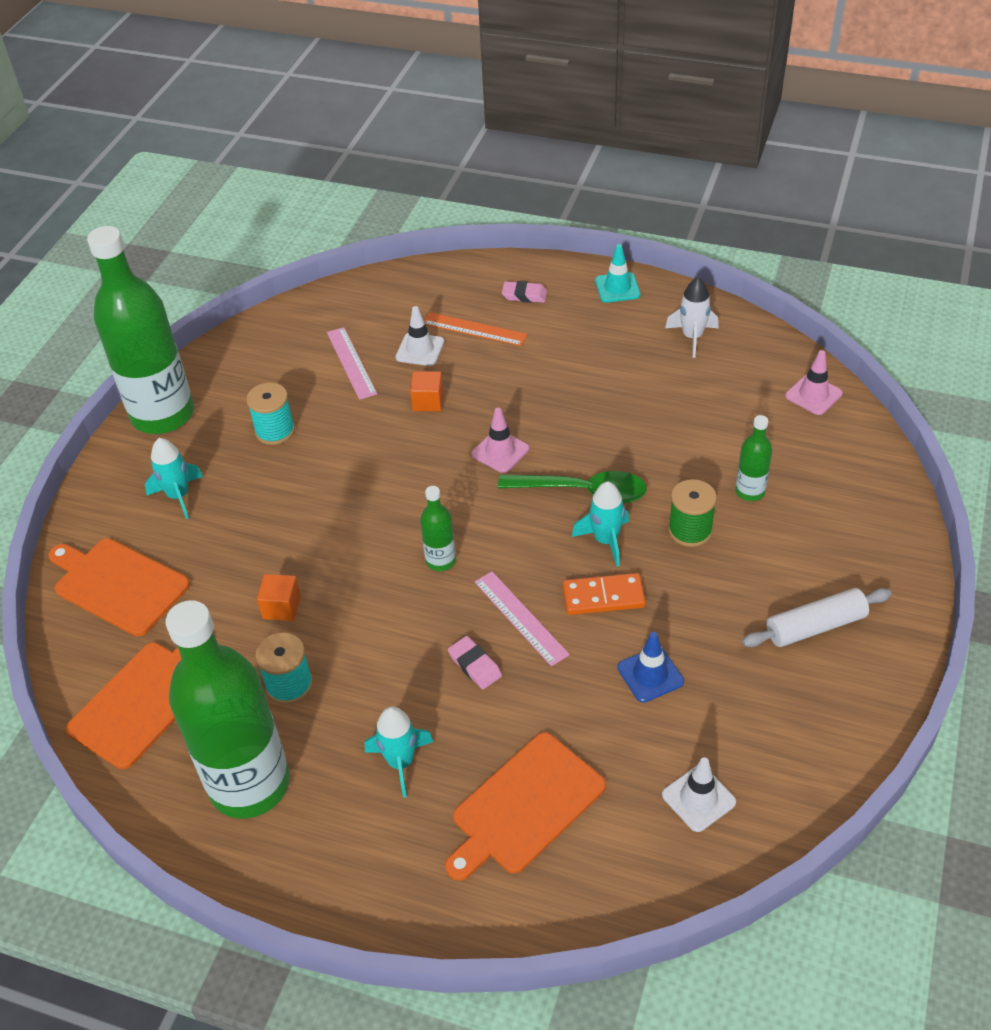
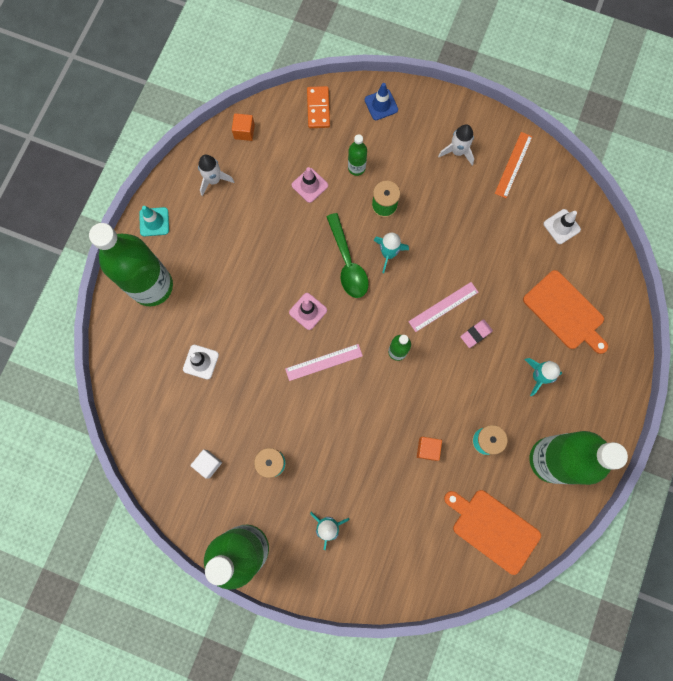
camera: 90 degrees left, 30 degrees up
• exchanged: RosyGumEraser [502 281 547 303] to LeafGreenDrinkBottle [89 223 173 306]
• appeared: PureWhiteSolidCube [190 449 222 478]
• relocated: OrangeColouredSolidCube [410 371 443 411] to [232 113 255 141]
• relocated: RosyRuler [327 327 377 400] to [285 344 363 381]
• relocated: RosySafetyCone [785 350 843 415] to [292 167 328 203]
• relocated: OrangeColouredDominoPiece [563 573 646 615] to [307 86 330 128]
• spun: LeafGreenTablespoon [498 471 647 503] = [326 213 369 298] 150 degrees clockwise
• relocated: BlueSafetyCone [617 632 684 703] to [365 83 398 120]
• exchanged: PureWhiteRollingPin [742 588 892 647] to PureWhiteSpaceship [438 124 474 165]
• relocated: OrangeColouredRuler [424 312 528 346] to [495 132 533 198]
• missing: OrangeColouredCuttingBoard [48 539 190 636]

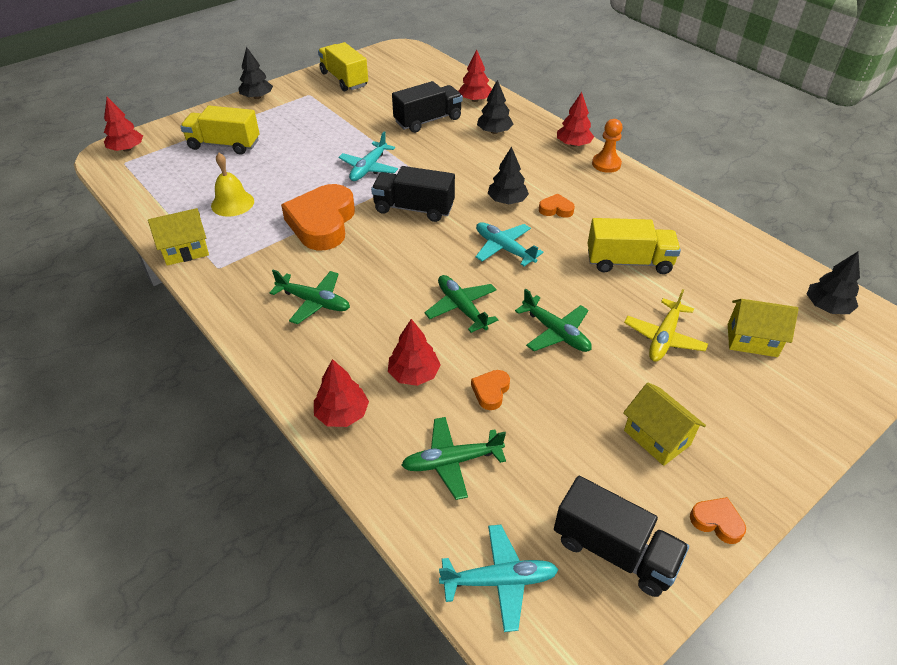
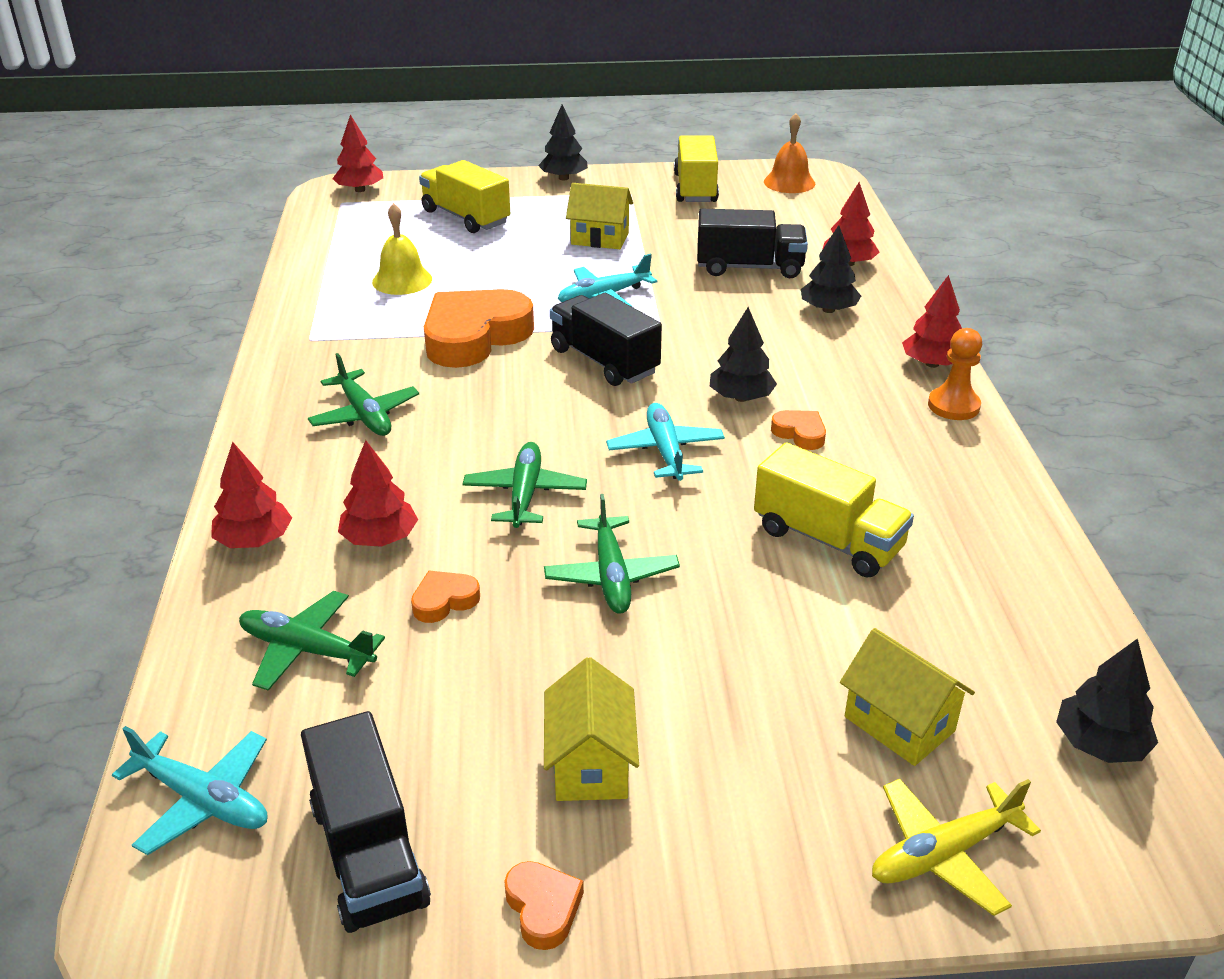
camera: 35 degrees right, 10 degrees down
• relocated: BrightYellowHouse [148 208 209 266] to [566 183 633 249]
• appeared: OrangeColouredHandBell [764 113 815 193]
• relocated: BrightYellowAeroplane [624 289 708 362] to [872 779 1041 916]

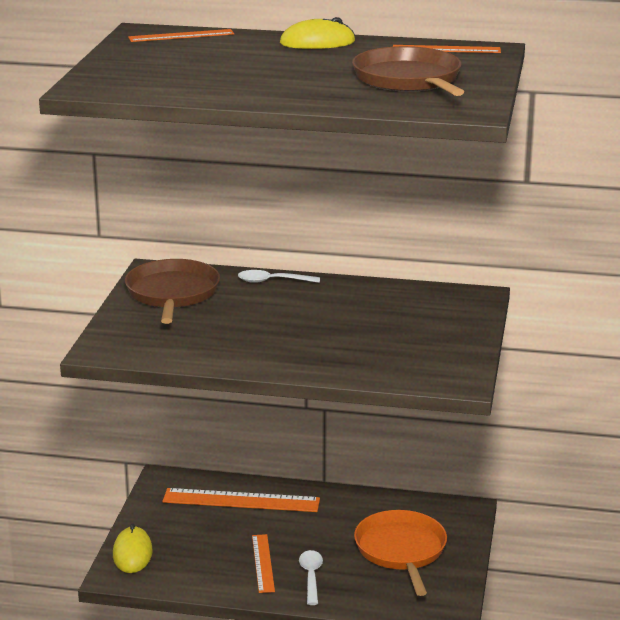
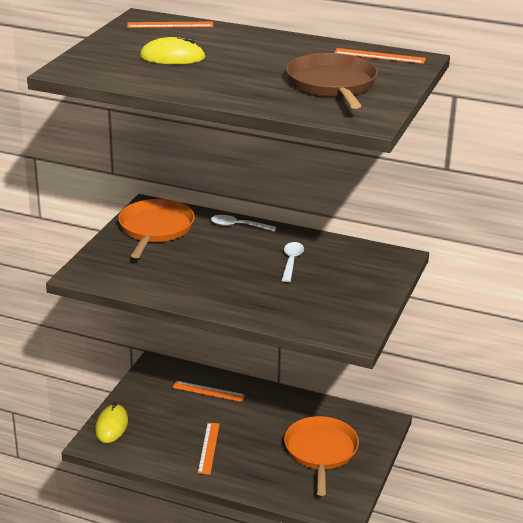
camera: 10 degrees right, 5 degrees up
• colour: RussetSkillet [125 259 220 324] to OrangeColouredSkillet [118 199 195 258]
• relocated: BrightYellowComputerMouse [280 17 355 49] to [140 37 206 64]
• size: OrangeColouredRuler [162 488 320 512] = [172 381 245 402] x0.59
• relocated: PureWhiteTablespoon [299 550 323 605] to [282 242 304 282]

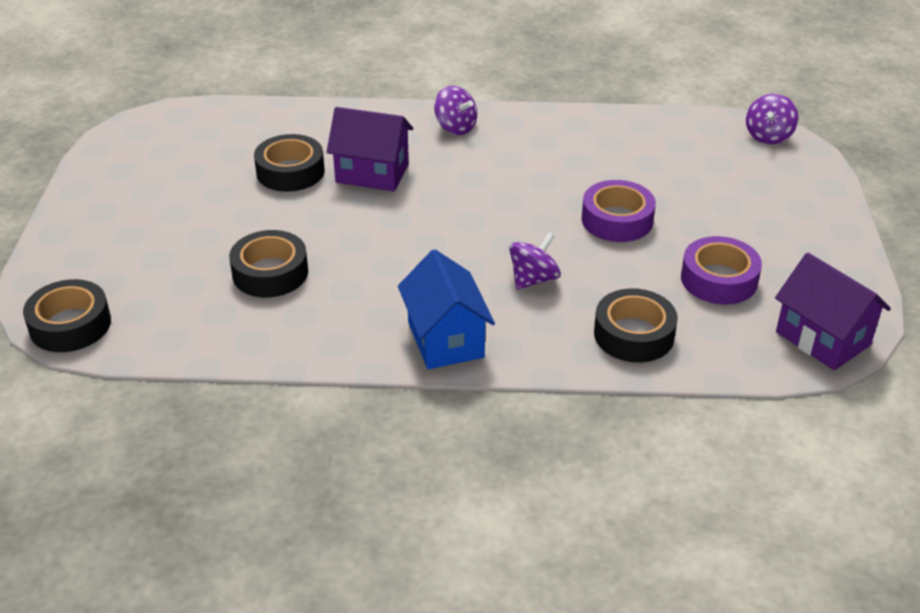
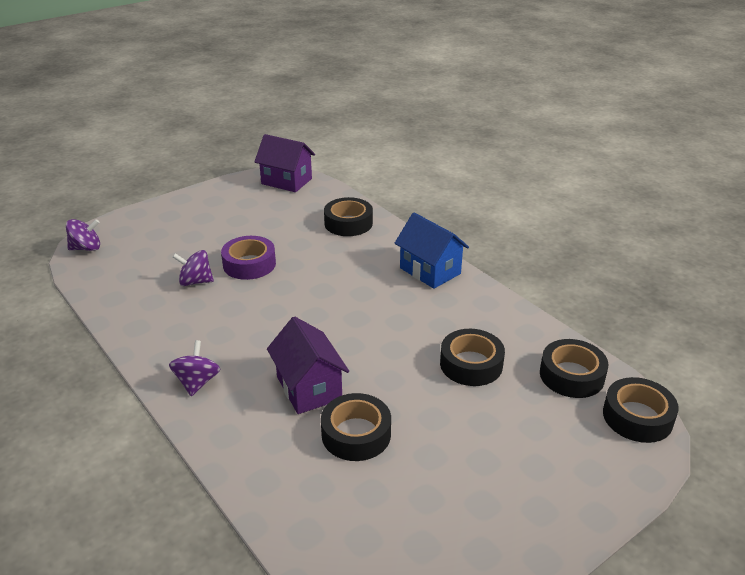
camera: 130 degrees left, 5 degrees down
• relocated: VioletSpinningTop [509 232 561 290] to [173 250 214 286]
• spun: VioletHouse [775 253 891 370] = [254 134 315 192] 75 degrees counterclockwise
• spun: BlueHouse [398 249 495 369] = [395 213 469 289] 75 degrees counterclockwise
• appeared: EbonyStickyTape [540 339 609 398]
• missing: VioletStickyTape [681 236 762 304]

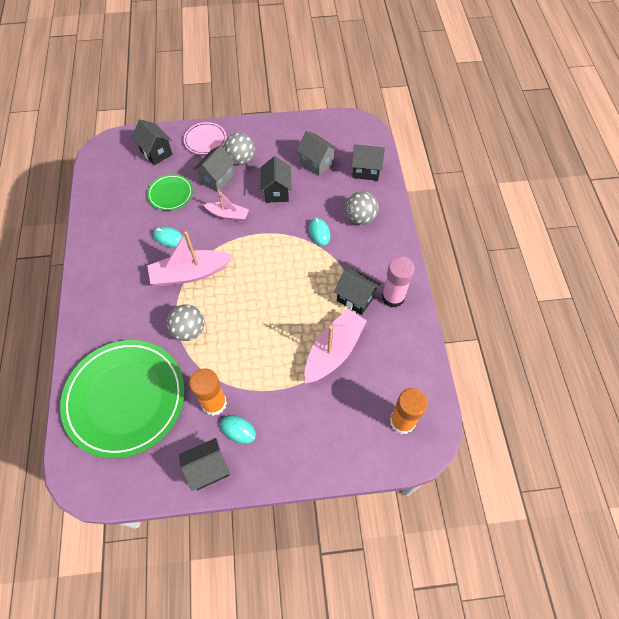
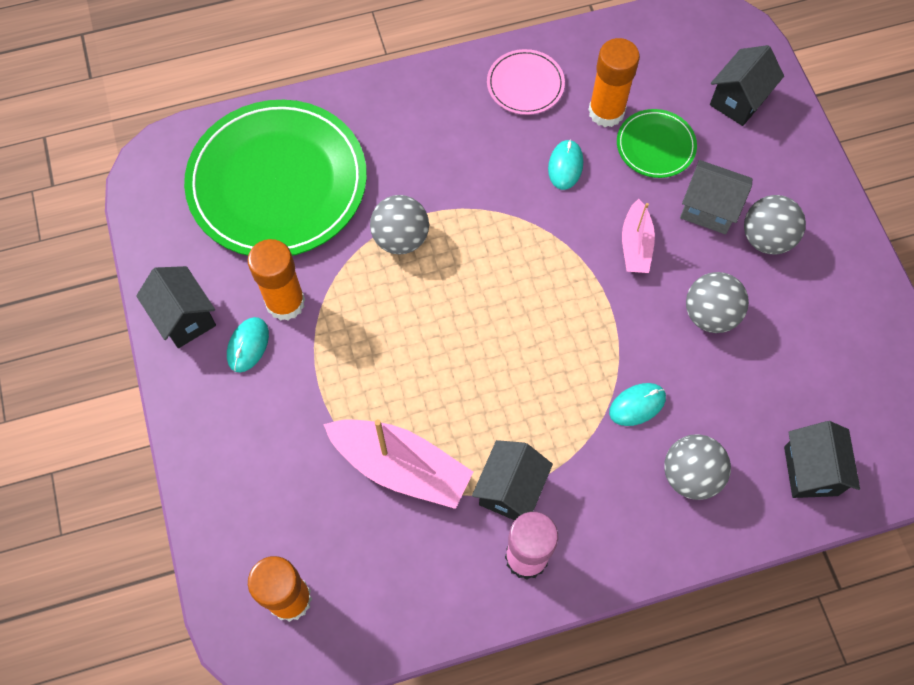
camera: 80 degrees right, 5 degrees up
• relocated: RosyFlatDish [184 122 226 155] to [487 49 565 115]
• appeared: OrangeColouredGlueStick [588 38 640 127]
• exchanged: EbonyHouse [261 156 292 202] to AshGreySphere [686 272 749 333]
• missing: RosyToyBoat [147 231 233 286]
• missing: AshGreyHouse [296 131 338 176]

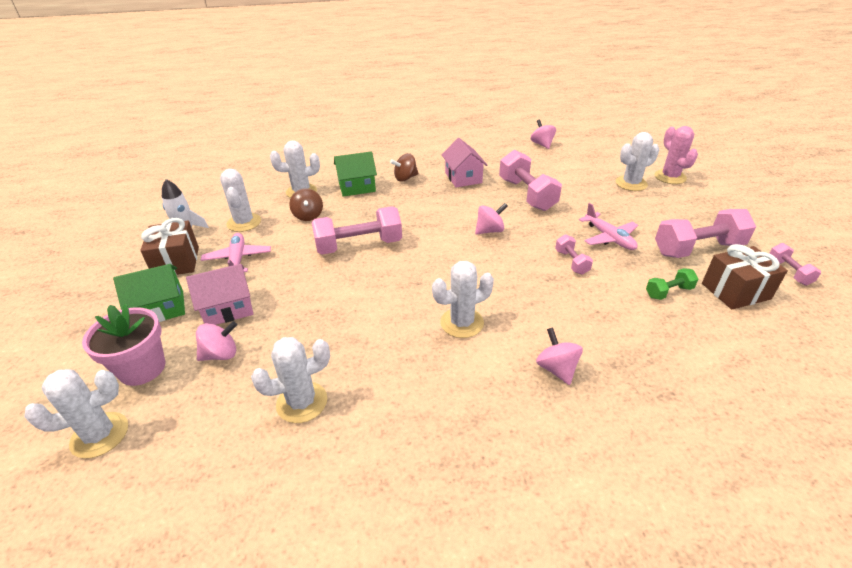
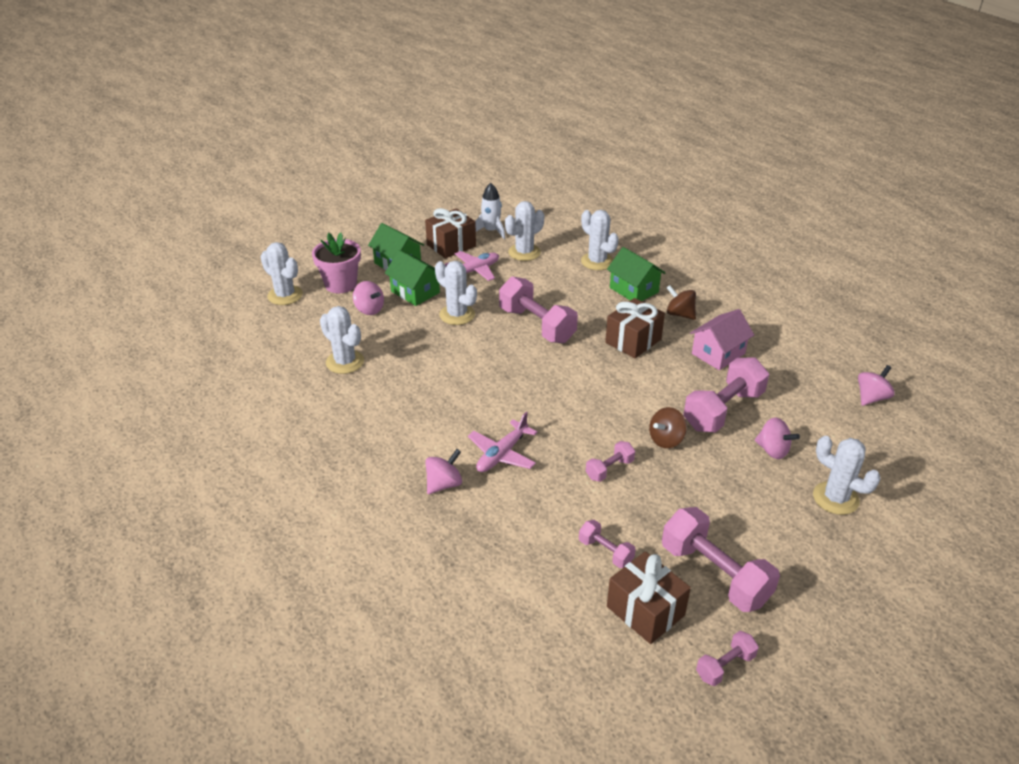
camera: 65 degrees right, 0 degrees up
• colour: RosyHouse [186 264 253 325] to LeafGreenHouse [385 250 440 306]
• relocated: PureWhitePricklyPlant [432 261 494 338] to [435 261 477 325]
• relocated: RosyAeroplane [579 203 638 250] to [468 412 537 472]
• colour: LeafGreenFreeWeight [646 268 698 300] to RosyFreeWeight [579 520 636 568]
• appeared: RussetPresent [605 298 665 358]
• relocated: RussetSpinningTop [289 188 323 221] to [649 407 687 448]
• relocated: RosySpinningTop [475 203 508 234] to [755 417 800 459]
• missing: RosyPricklyPlant [655 126 698 184]

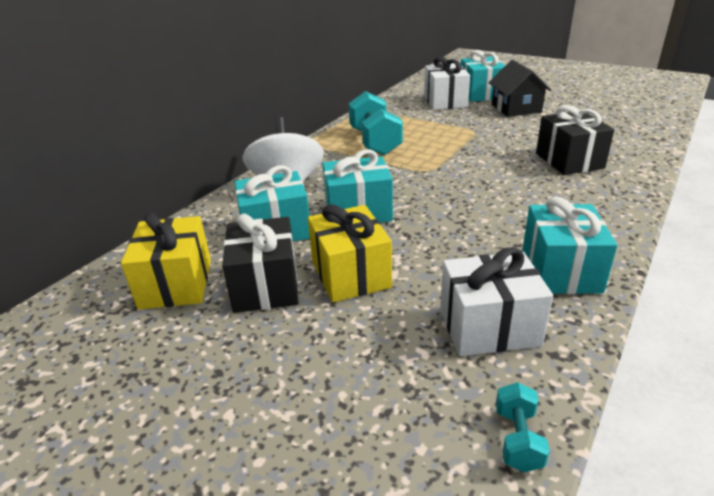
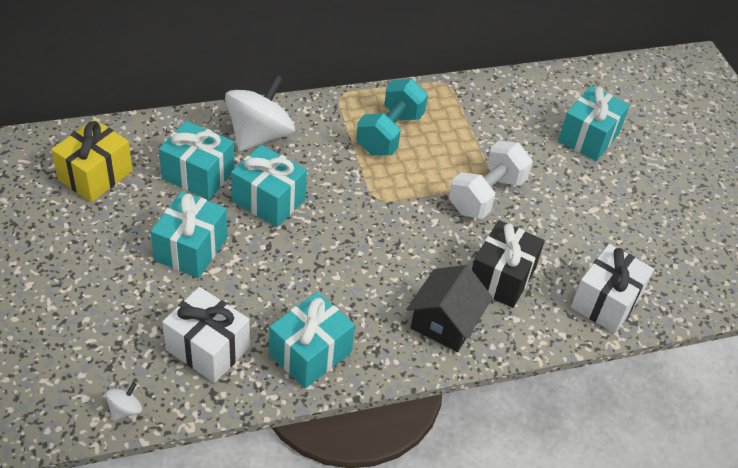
camera: 35 degrees right, 15 degrees up
• exchanged: TealFreeWeight [496 382 550 472] to PureWhiteSpinningTop [106 383 142 421]
• colour: BrightYellowPresent [308 204 392 302] to TealPresent [150 191 227 278]
• relocated: EbonyHouse [489 60 551 117] to [407 265 493 352]
• appeared: PureWhiteFreeWeight [449 141 533 219]
• relocated: PureWhitePresent [424 57 470 110] to [571 244 654 333]
• missing: EbonyPresent [222 213 299 313]

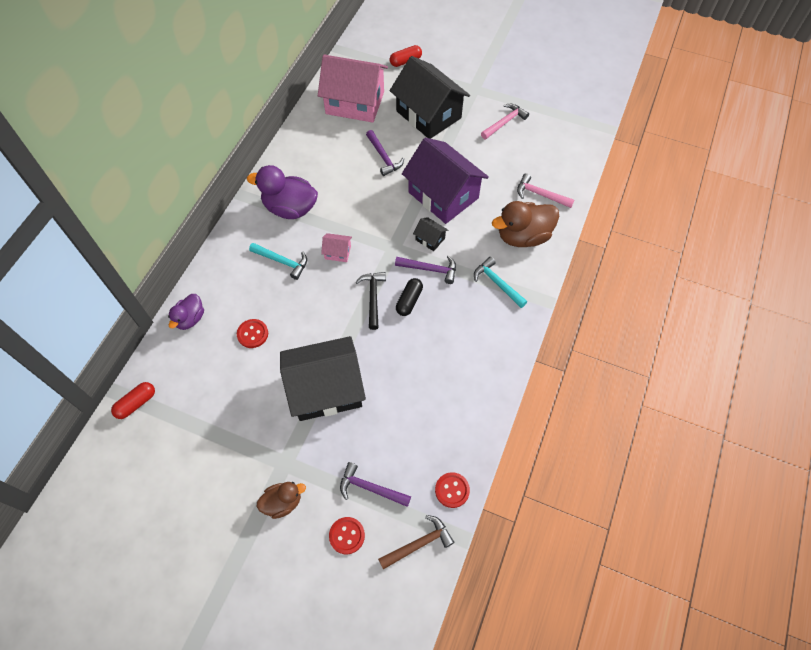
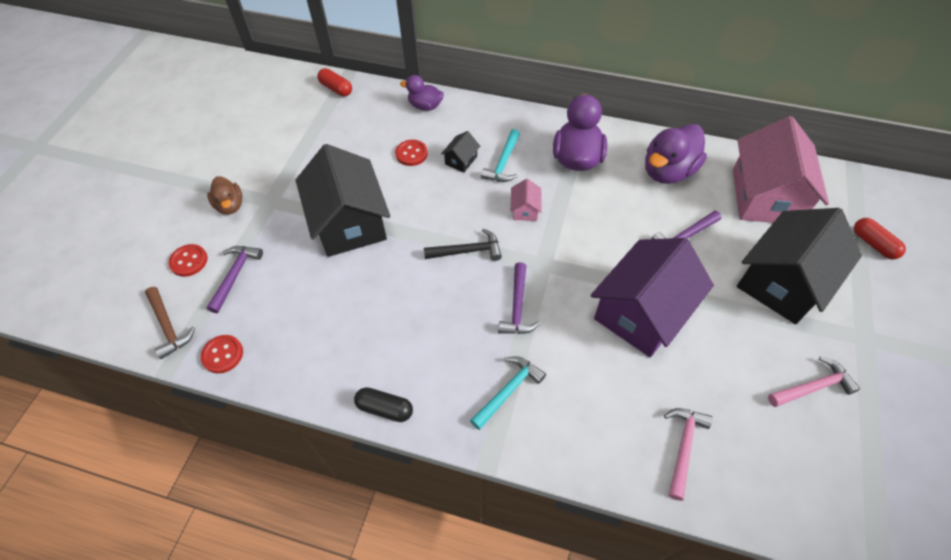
camera: 85 degrees right, 5 degrees down
• relocated: EbonyCapsule [396 278 423 316] to [354 387 413 422]
• relocated: EbonyHouse [413 217 448 251] to [441 131 480 173]
• appeared: VioletDuck [645 124 707 184]
• spun: RosyClawHammer [481 104 529 139] = [768 357 860 407] 60 degrees counterclockwise
• missing: RussetDuck [492 201 559 247]

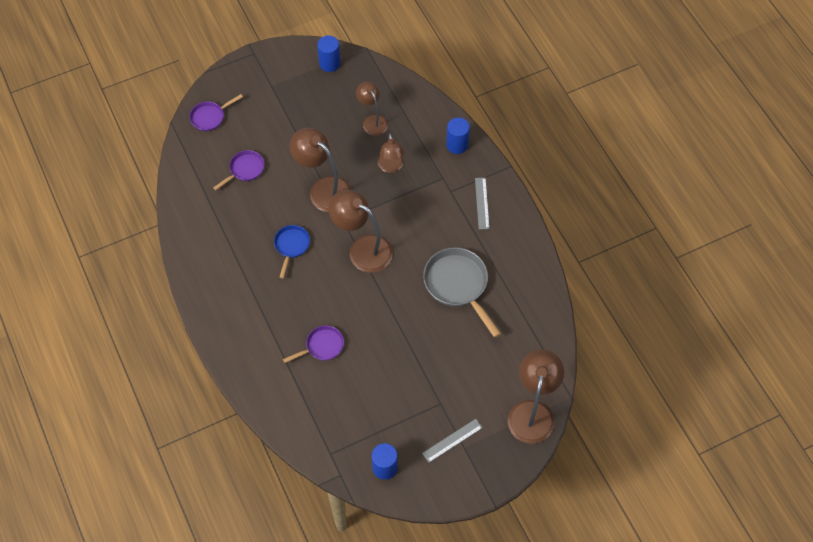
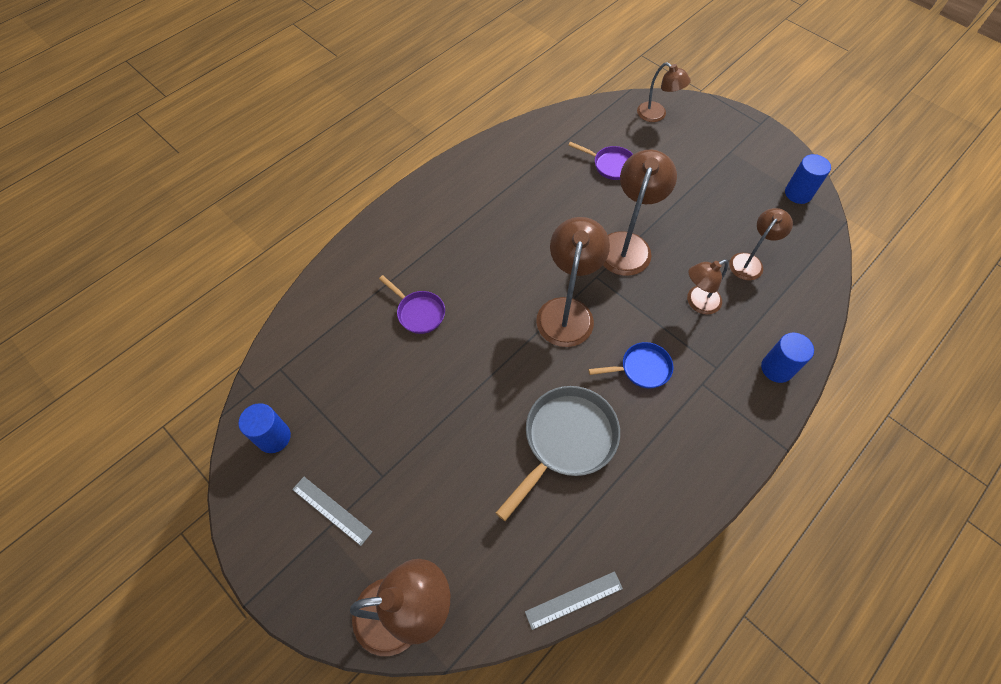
camera: 70 degrees right, 0 degrees up
• relocated: AshGreyRuler [475 178 490 229] to [525 571 623 630]
• relocated: BlueSkillet [274 225 310 279] to [588 342 673 388]
• exchanged: VioletSkillet [189 94 243 131] to RussetReadingLamp [637 62 691 122]

